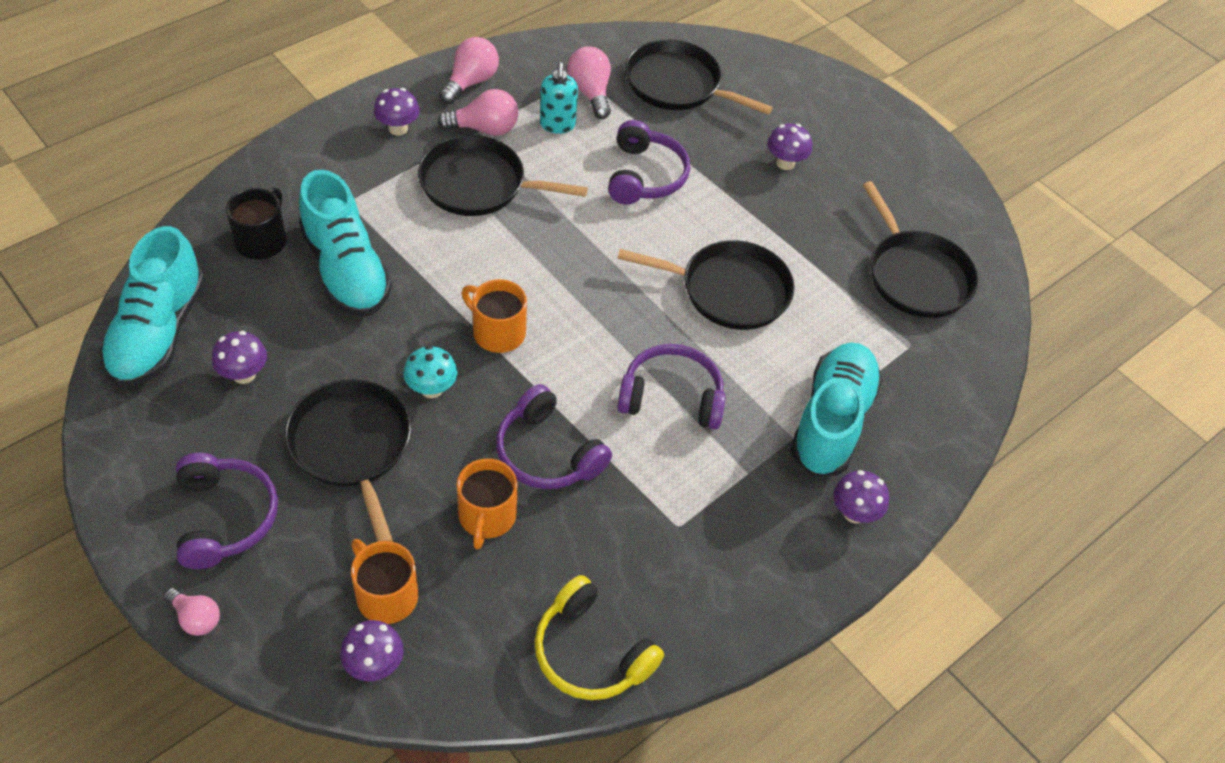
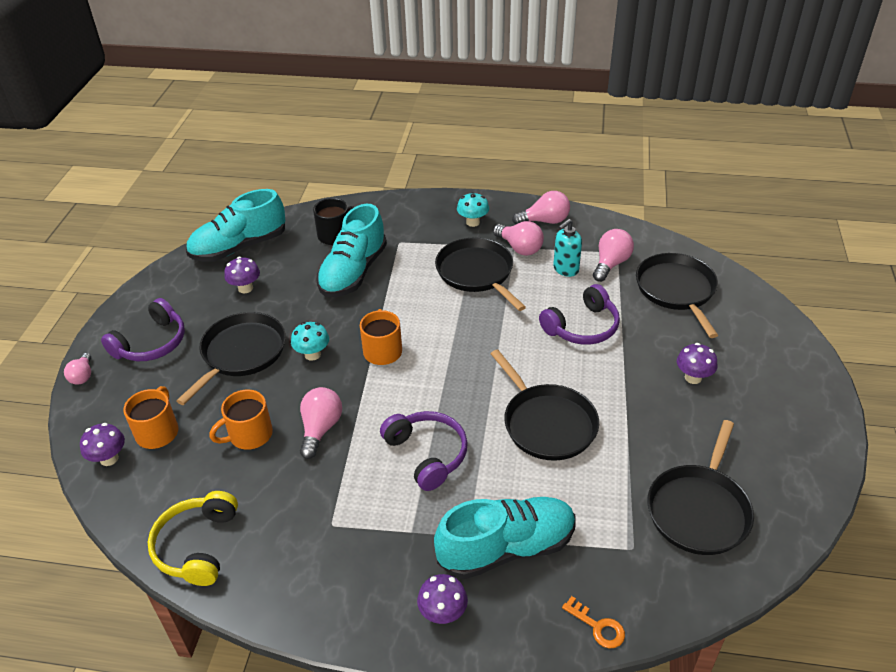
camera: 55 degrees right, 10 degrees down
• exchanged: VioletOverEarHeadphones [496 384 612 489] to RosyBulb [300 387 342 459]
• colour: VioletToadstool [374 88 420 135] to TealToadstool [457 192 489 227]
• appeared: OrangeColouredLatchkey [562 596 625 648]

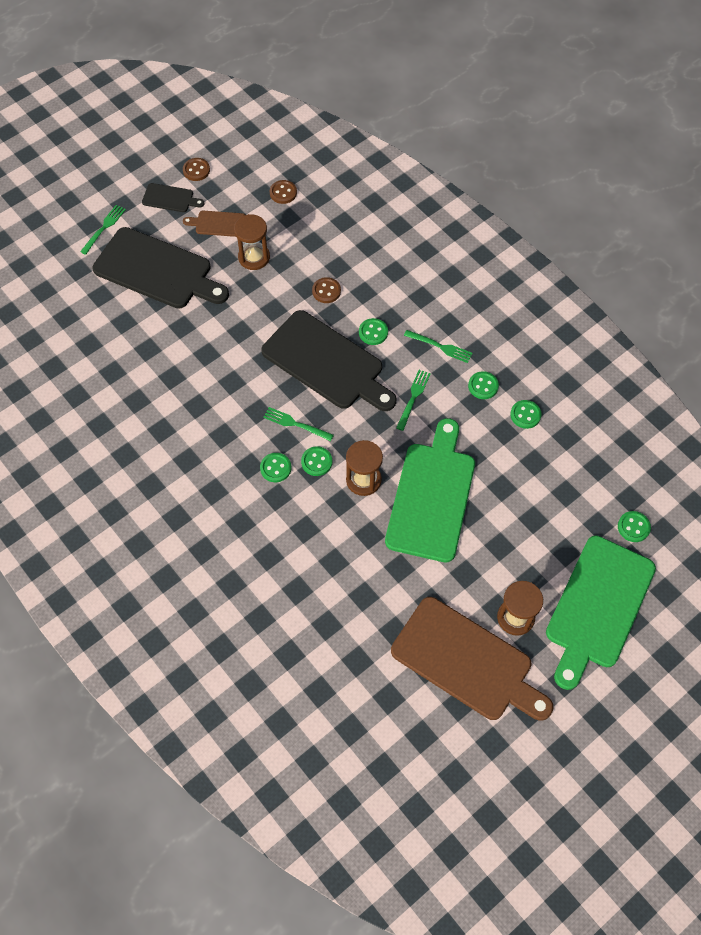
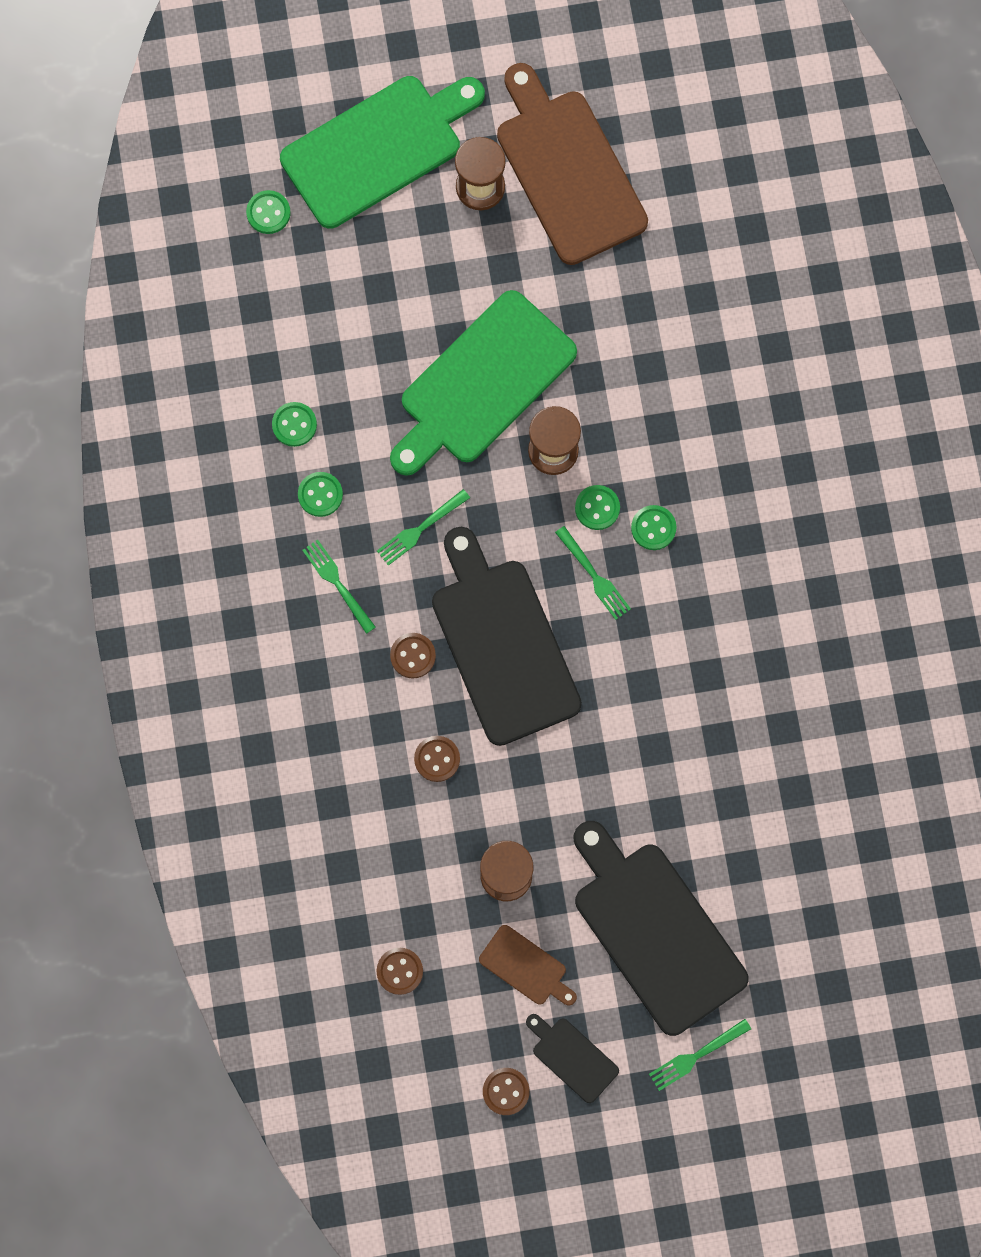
camera: 150 degrees left, 15 degrees up
• colour: LeafGreenButton [359 318 388 345] to RussetButton [390 633 436 679]

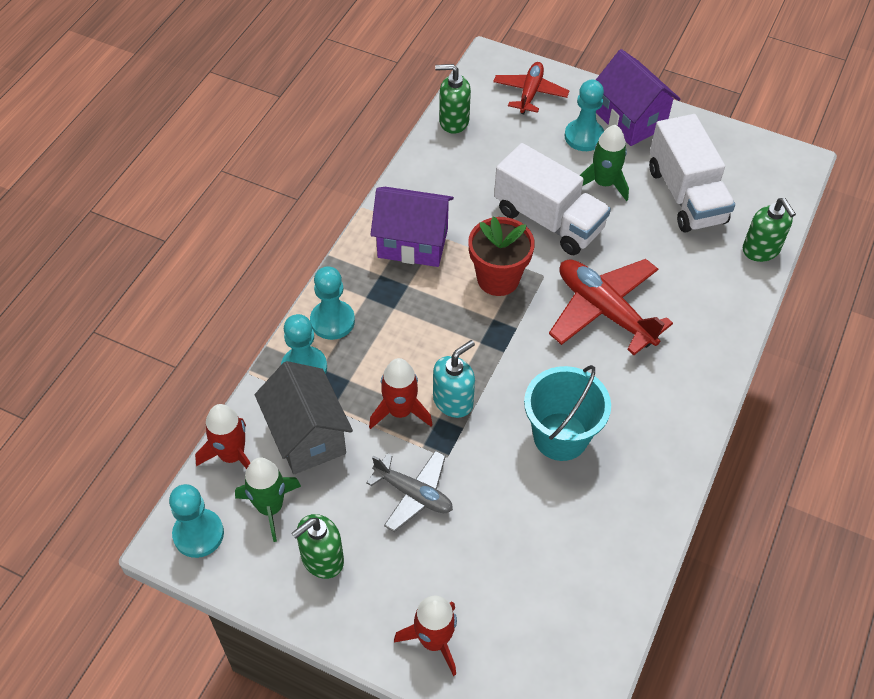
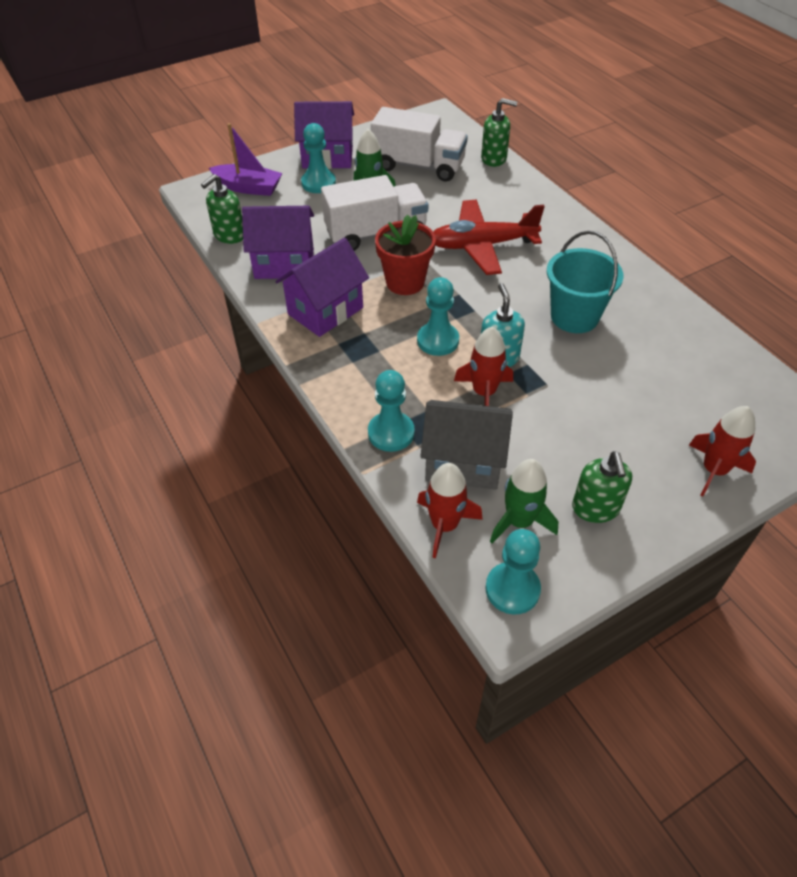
camera: 55 degrees left, 5 degrees down
• exchanged: RedAeroplane [493 62 569 114] to VioletToyBoat [209 123 282 196]
• appeared: VioletHouse [242 206 314 279]
• relocated: TealPawn [310 266 355 340] to [417 277 459 356]
• missing: AshGreyAeroplane [366 450 453 532]

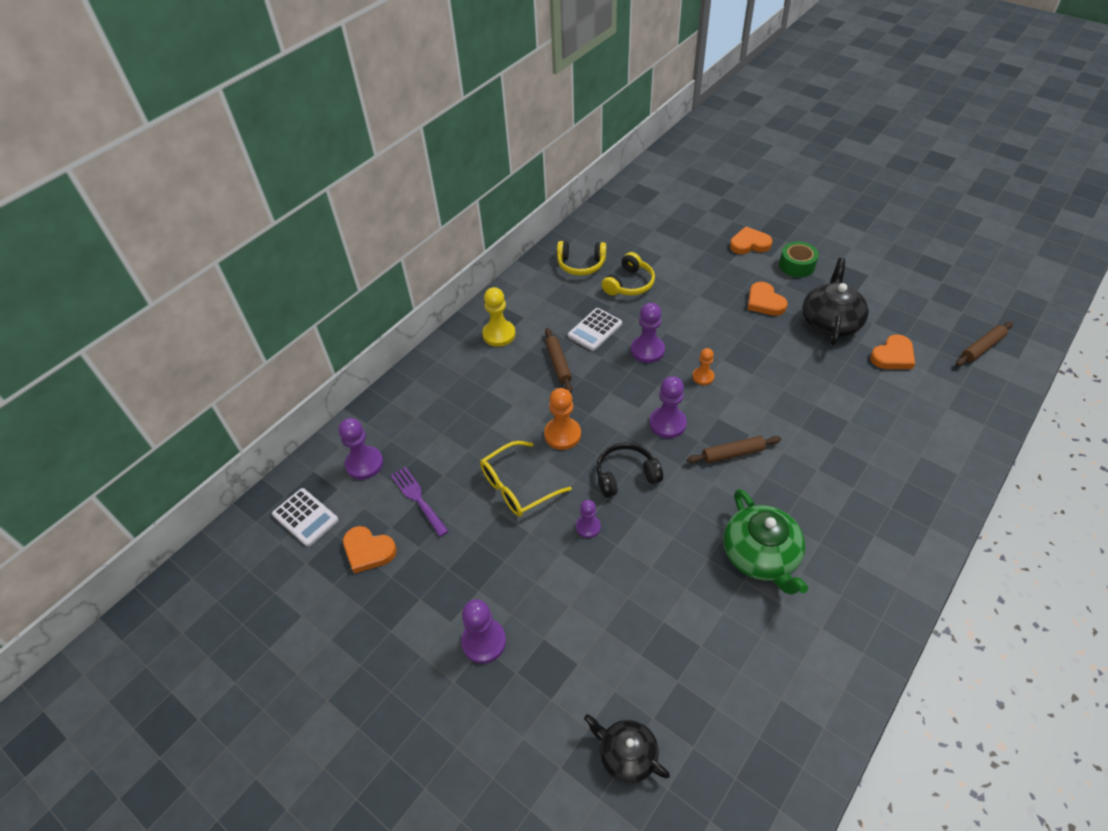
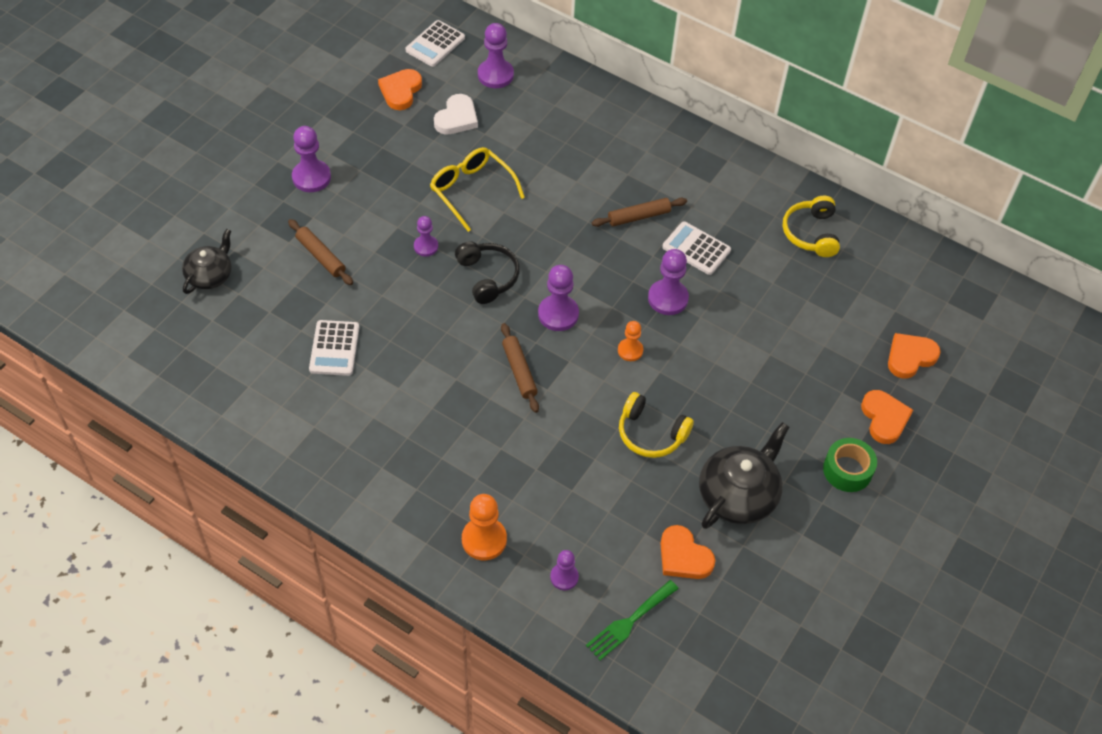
camera: 80 degrees right, 5 degrees up
• relocated: RussetRollingPin [956 322 1013 366] to [288 219 353 285]
• appeared: PureWhiteCalculator [309 320 359 376]
• exchanged: VioletFork [391 467 449 537] to PureWhiteHeartShape [434 94 478 135]
• relocated: OrangeColouredPawn [544 388 581 450] to [462 494 507 560]
• appeared: VioletPawn [550 550 579 590]
• appeared: LeafGreenFork [586 580 679 660]
• relocated: BrightYellowOverEarHeadphones [602 252 655 296] to [619 392 694 458]
• spun: EbonyChinaTeapot [802 258 869 345] = [699 422 789 529] 60 degrees counterclockwise
• relocated: OrangeColouredHeartShape [748 282 788 316] to [888 333 941 379]
• missing: BrightYellowPawn [482 287 516 347]
• missing: LeafGreenChinaTeapot [723 489 808 594]

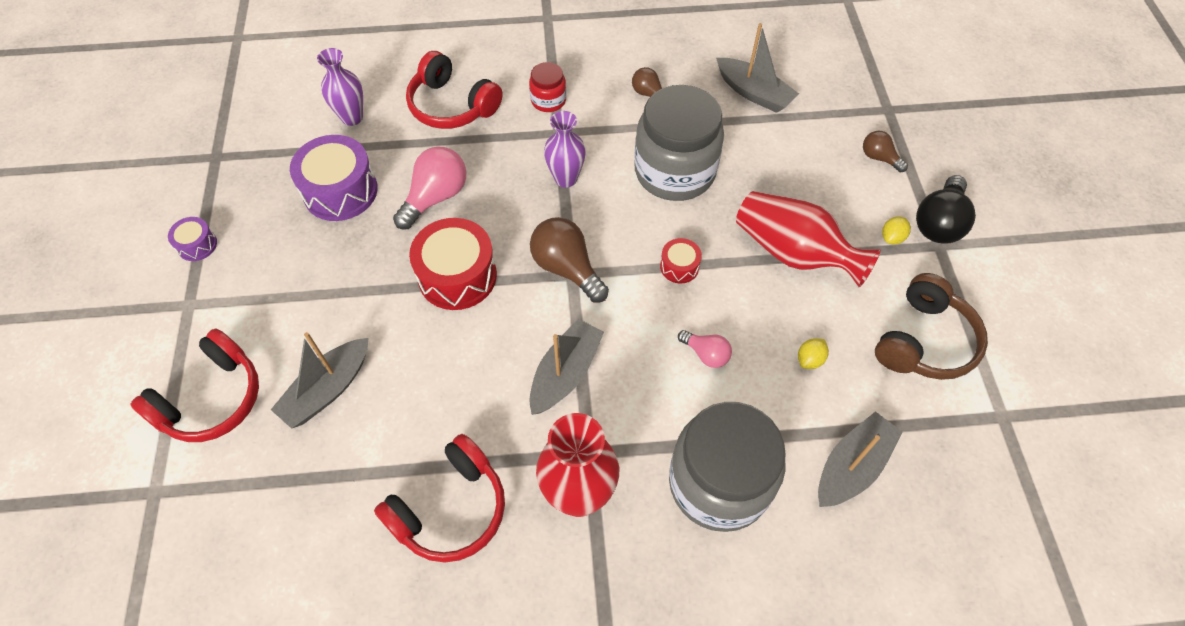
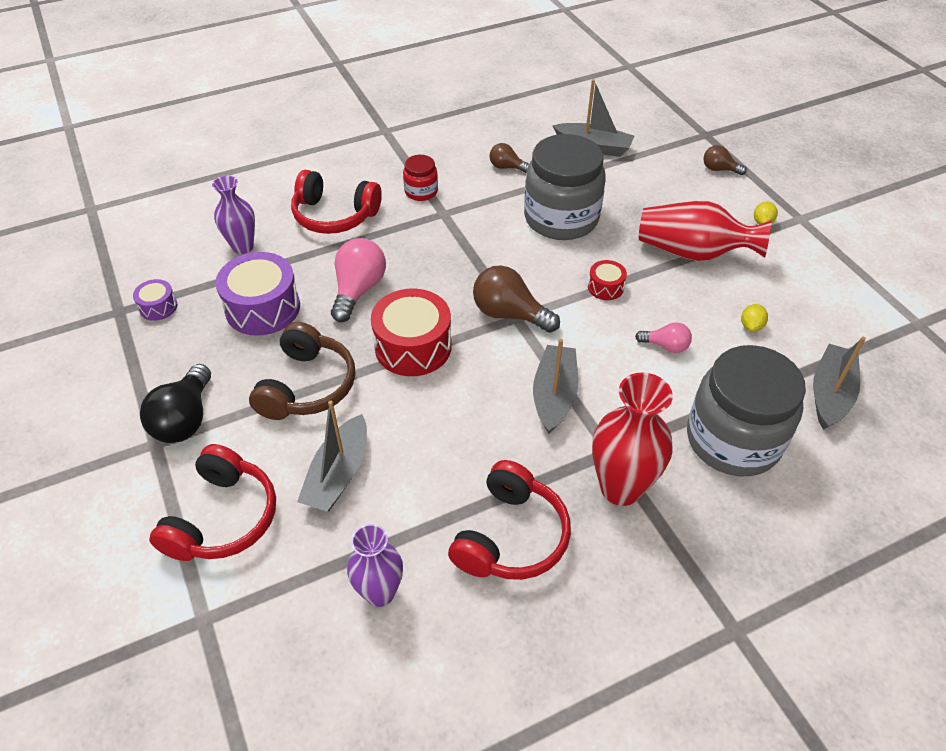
camera: 20 degrees left, 10 degrees down
• relocated: VioletSnareDrum [168 217 217 261] to [133 279 177 321]
• relocated: EbonyBulb [916 175 976 244] to [140 364 211 443]
• relocated: RussetOverEarHeadphones [875 273 988 380] to [249 322 355 420]
• relocated: VioletVase [544 111 586 188] to [347 524 403 607]

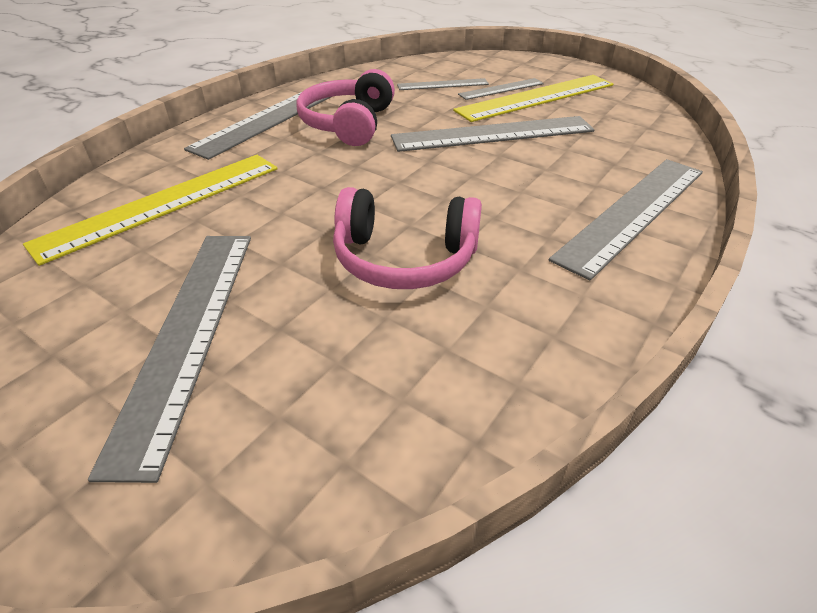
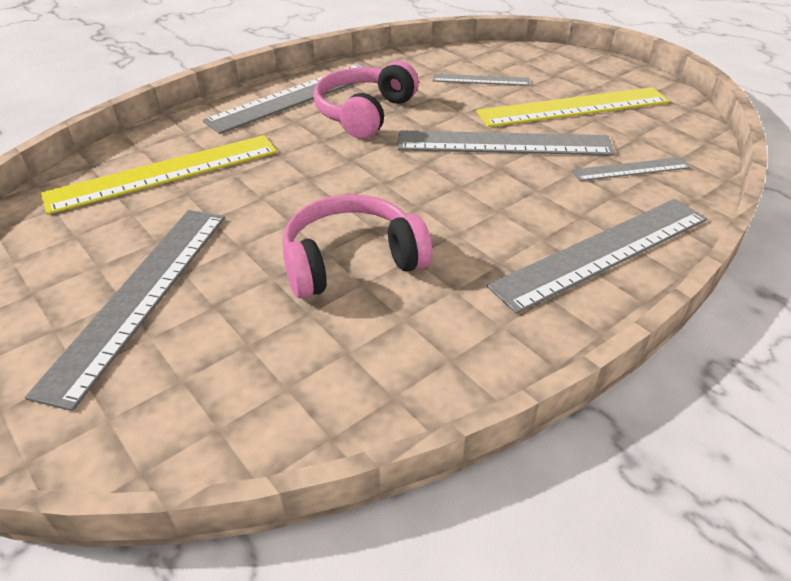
camera: 15 degrees right, 0 degrees up
• spun: RosyOverEarHeadphones [333 187 482 289] = [282 194 432 299] 135 degrees clockwise
• relocated: AshGreyRuler [458 78 544 100] to [572 157 690 181]

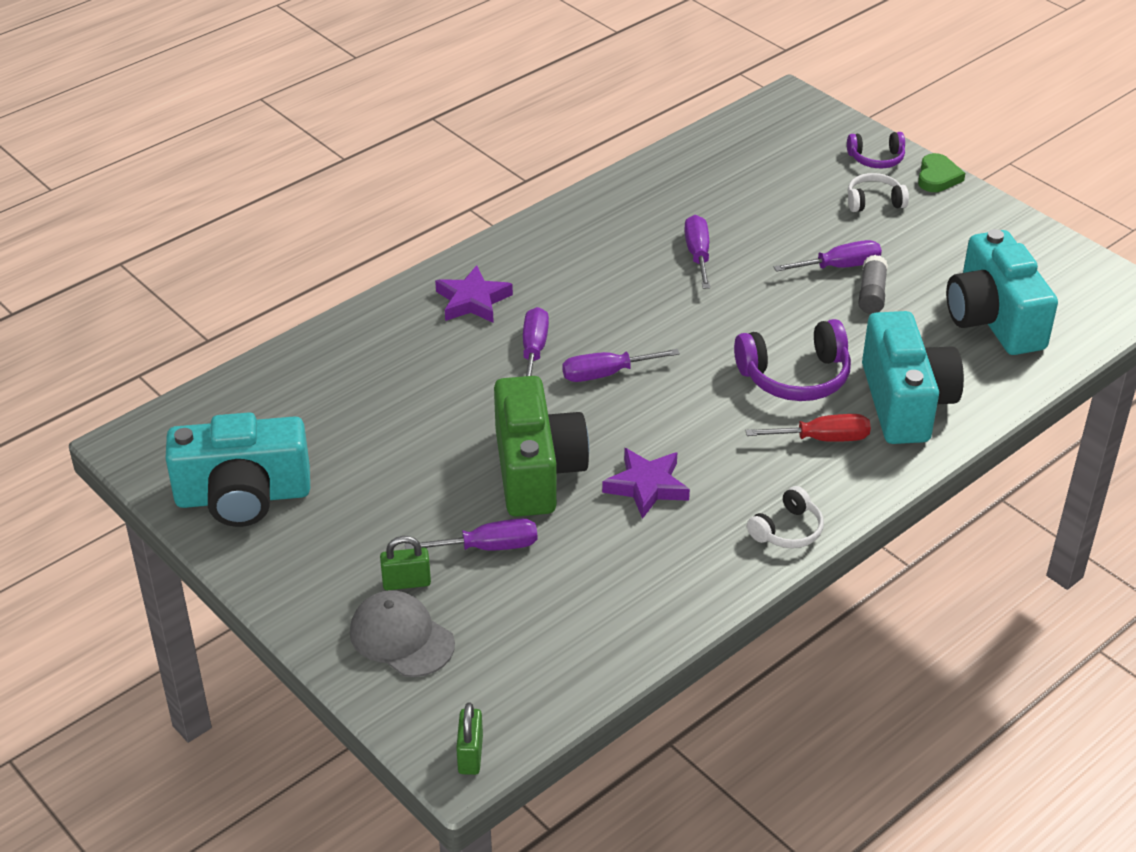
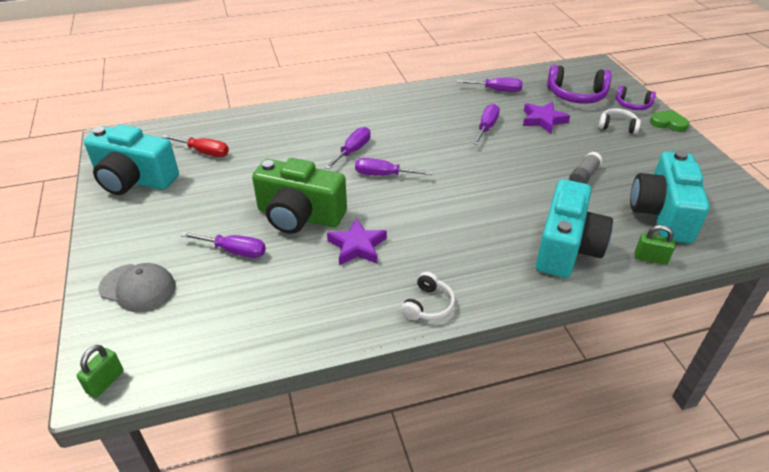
camera: 25 degrees right, 0 degrees up
• spun: AshGreyCap [350 590 455 677] = [99 263 176 312] 135 degrees clockwise
• relocated: RedHandScrewdriver [745 414 871 442] to [162 135 229 157]
• spun: LeafGreenCamera [494 376 589 517] = [252 158 347 234] 90 degrees clockwise
• spun: PureWhiteOverEarHeadphones [747 486 824 548] = [401 272 455 320] 45 degrees counterclockwise
• relocated: VioletHandScrewdriver [774 240 882 272] to [457 78 523 92]
• relocated: VioletFivePointedStar [435 265 513 323] to [523 102 570 133]
• relocated: VioletOverEarHeadphones [734 319 851 401] to [547 65 612 104]
• relocated: LeafGreenSmallLock [380 536 431 590] to [635 225 675 265]
• spun: LeafGreenHeartShape [918 153 965 192] = [650 110 690 132] 105 degrees counterclockwise

